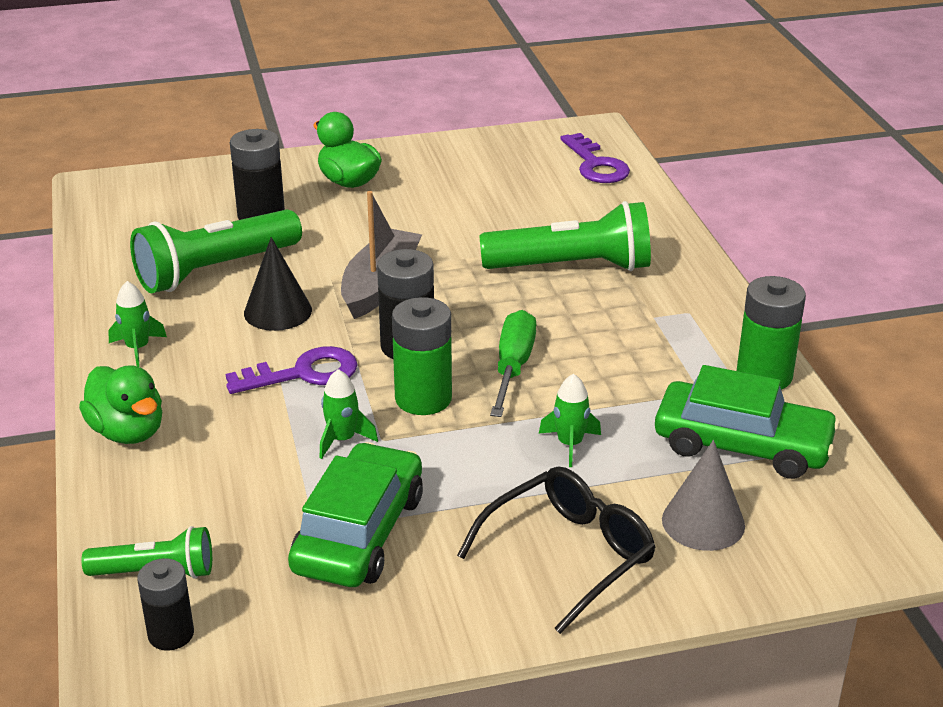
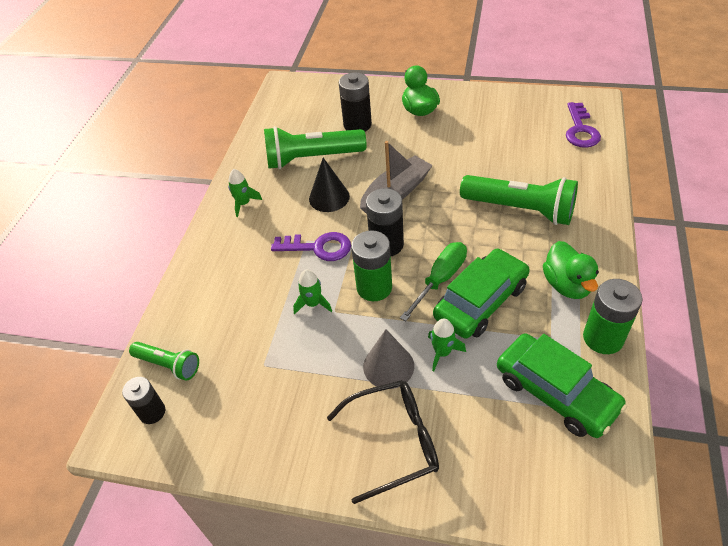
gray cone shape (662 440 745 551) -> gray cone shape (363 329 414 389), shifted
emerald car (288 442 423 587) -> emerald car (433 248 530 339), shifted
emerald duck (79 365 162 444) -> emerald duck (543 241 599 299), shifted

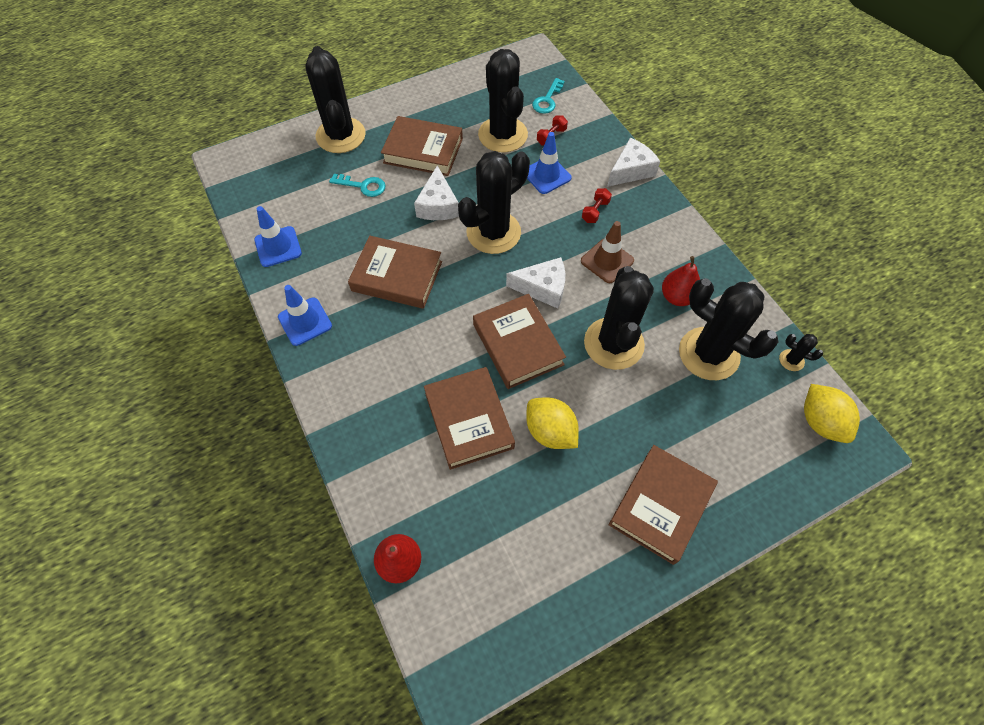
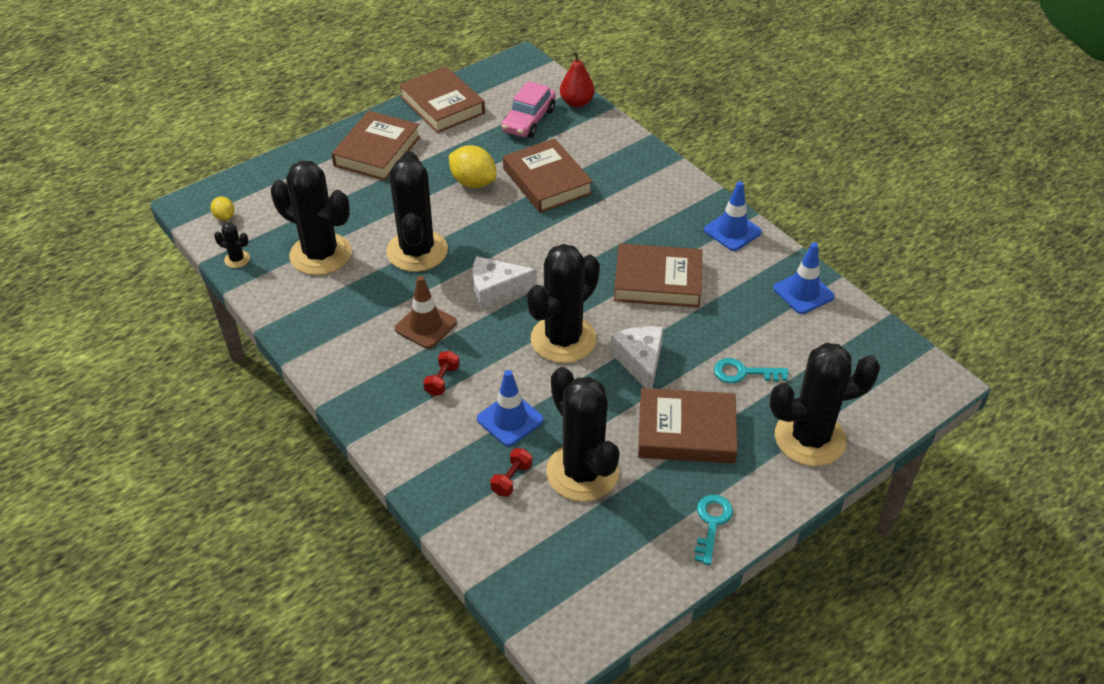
golden toy lemon (804 384 860 443) -> golden toy lemon (211 197 234 221), x0.53
russet hardcover (473 294 566 389) -> russet hardcover (399 66 485 133), shifted
none -> rosy car (501 81 556 138)
teal key (532 78 565 114) -> teal key (695 495 733 565), shifted
black saguaro cactus (305 46 366 153) -> black saguaro cactus (769 343 880 466), 75 degrees counterclockwise
pure white piece of cheese (607 138 660 187) -> none
scarlet pear fruit (662 256 700 306) -> none

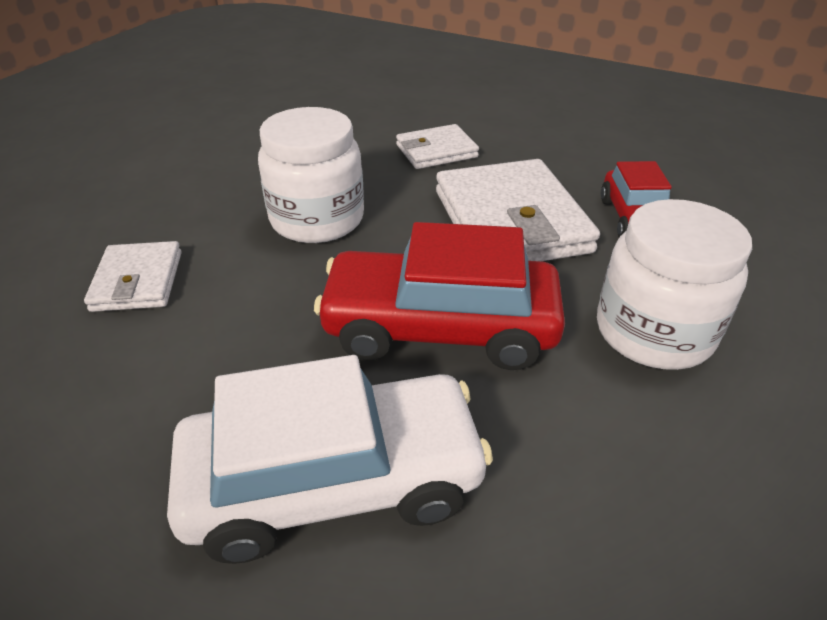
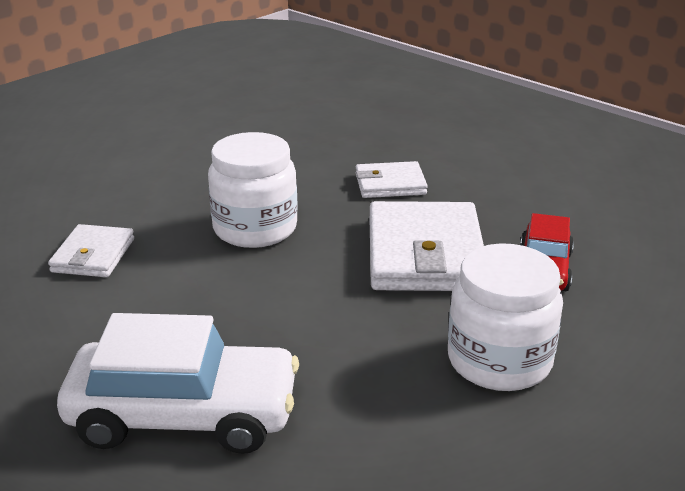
scarlet car (314 222 565 370) -> none

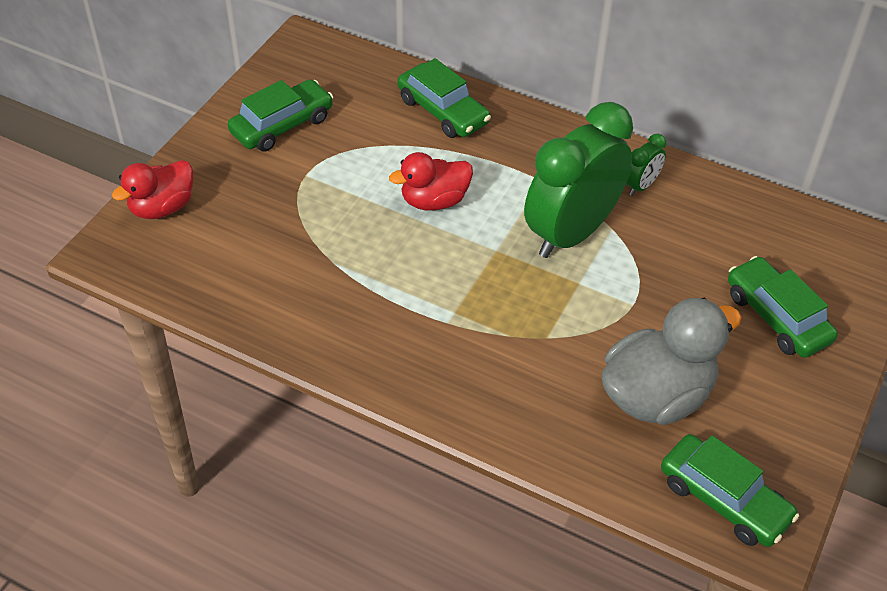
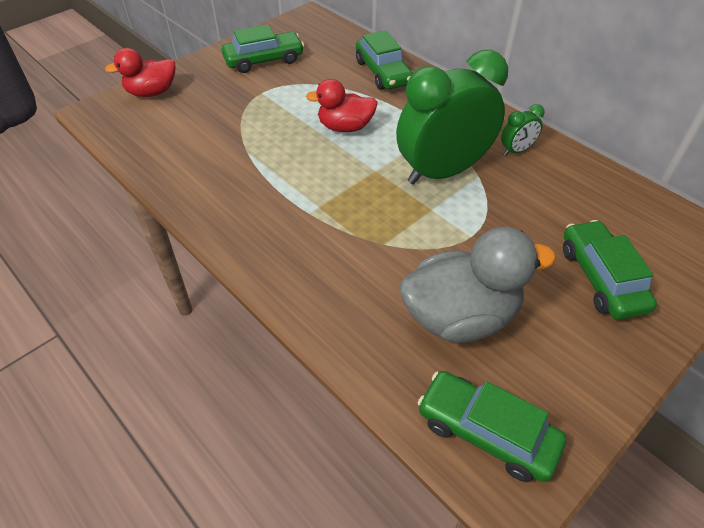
emerald car (661 434 799 547) -> emerald car (418 371 566 482), 150 degrees clockwise

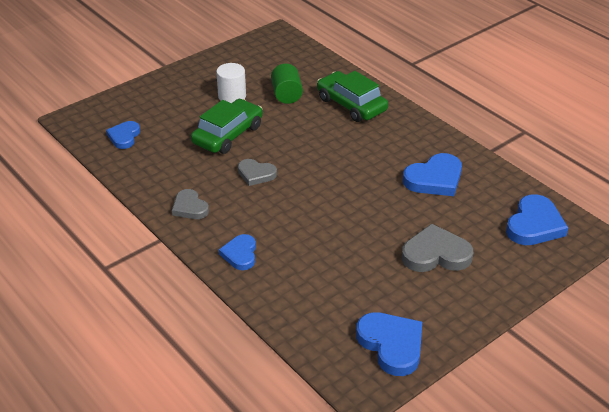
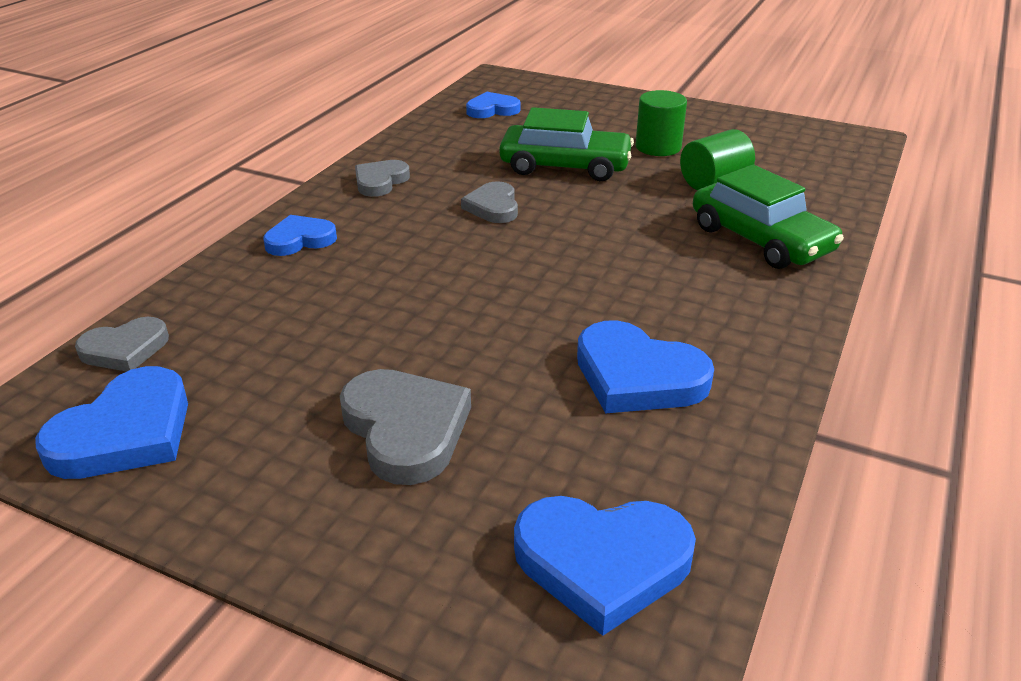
none -> gray heart (75 317 169 372)
pure white cylinder (216 63 246 103) -> emerald cylinder (636 90 687 156)
emerald car (317 71 388 122) -> emerald car (693 165 844 269), 120 degrees clockwise

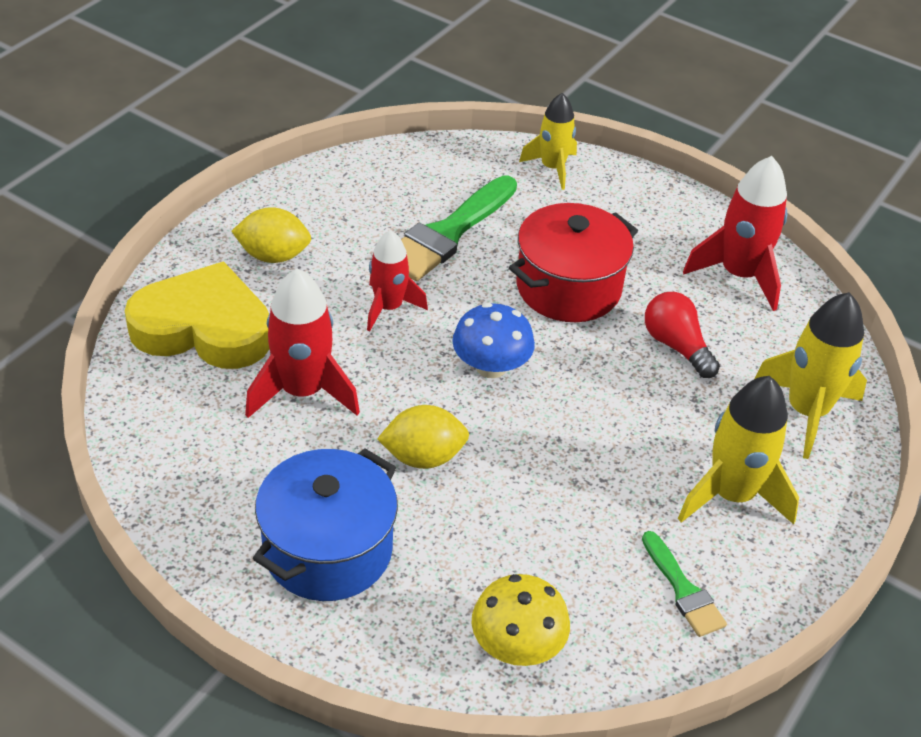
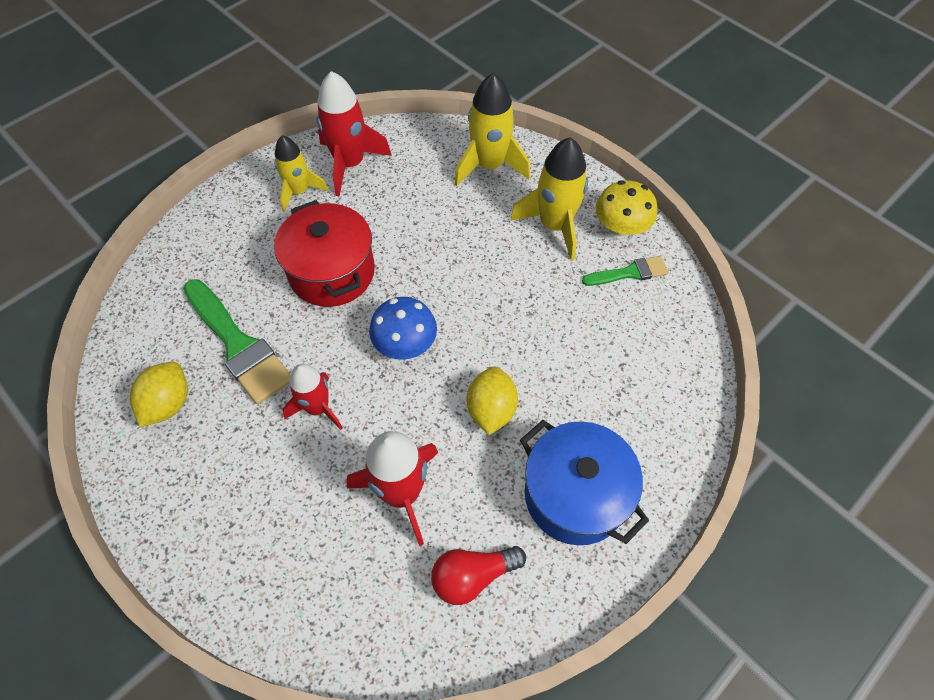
golden toy lemon (231 207 311 263) -> golden toy lemon (130 362 188 427), shifted
golden toy rocket (519 93 577 190) -> golden toy rocket (275 135 328 212), shifted
scarlet bulb (645 292 720 378) -> scarlet bulb (431 546 526 605), shifted
golden fungus (472 574 570 666) -> golden fungus (596 180 657 236), shifted
golden heart (125 261 270 369) -> none

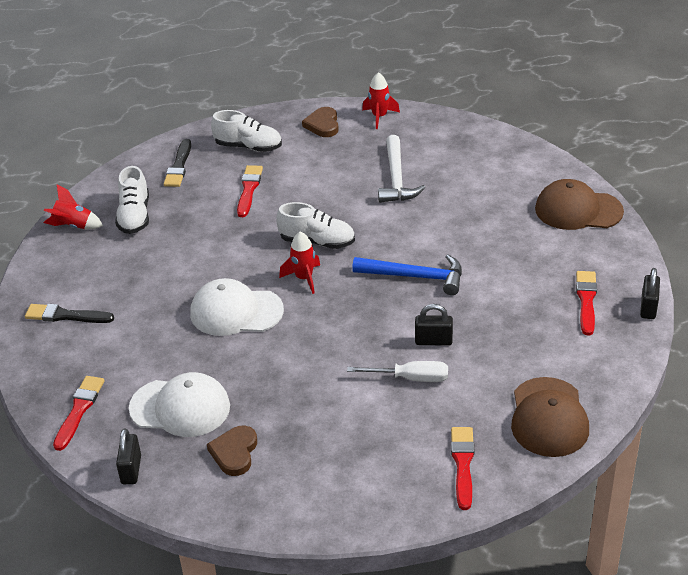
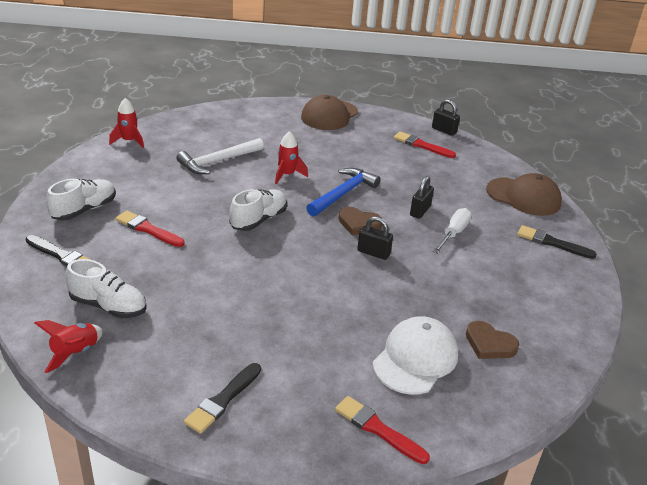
pure white claw hammer (378 135 425 203) -> pure white claw hammer (176 138 264 174), 120 degrees clockwise
scarlet toy rocket (279 231 320 294) -> scarlet toy rocket (275 131 308 184), shifted
russet heart (302 107 339 137) -> russet heart (338 207 382 235), shifted
black padlock (116 428 141 484) -> black padlock (357 216 393 260), shifted
scarlet paint brush (451 427 474 510) -> black paint brush (517 225 597 259)
pure white cap (190 278 284 336) -> none

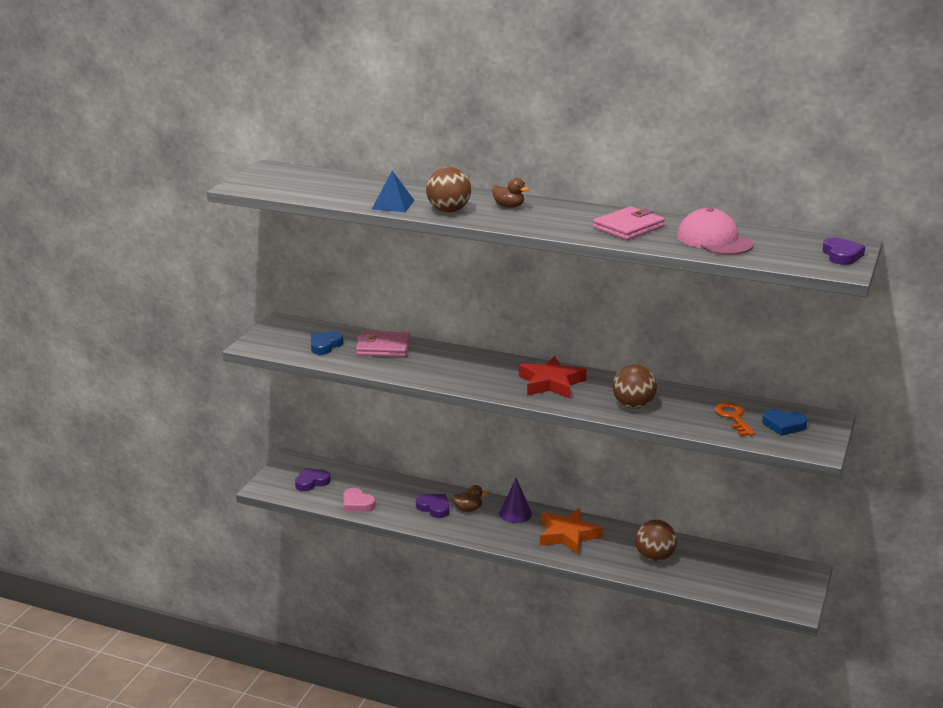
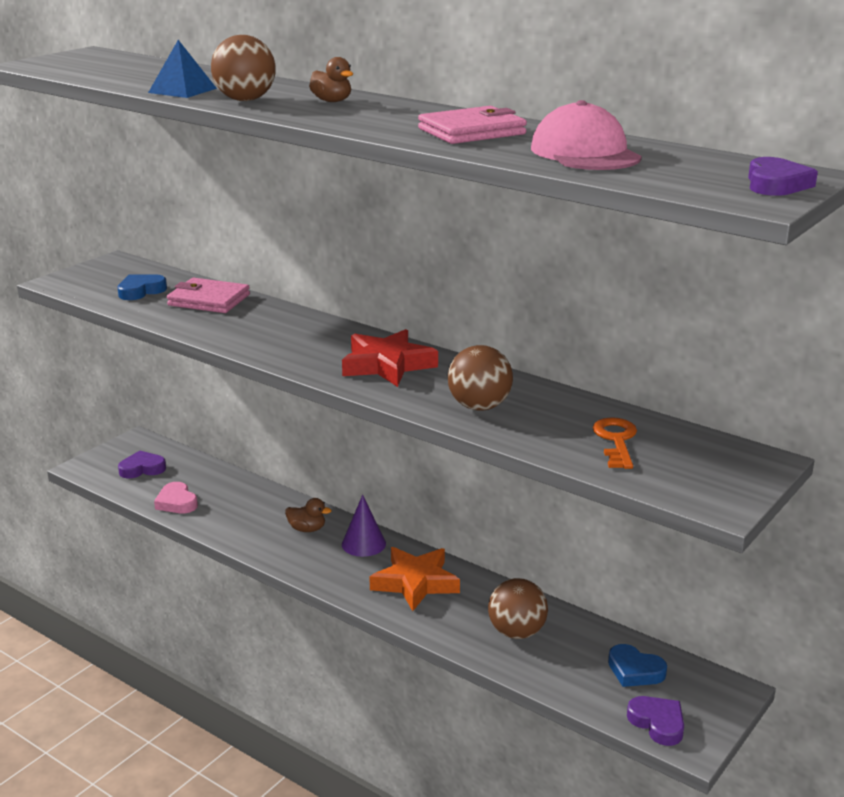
royal blue heart (762 409 808 436) -> royal blue heart (608 644 667 687), shifted
purple heart (416 494 450 518) -> purple heart (627 696 684 746), shifted

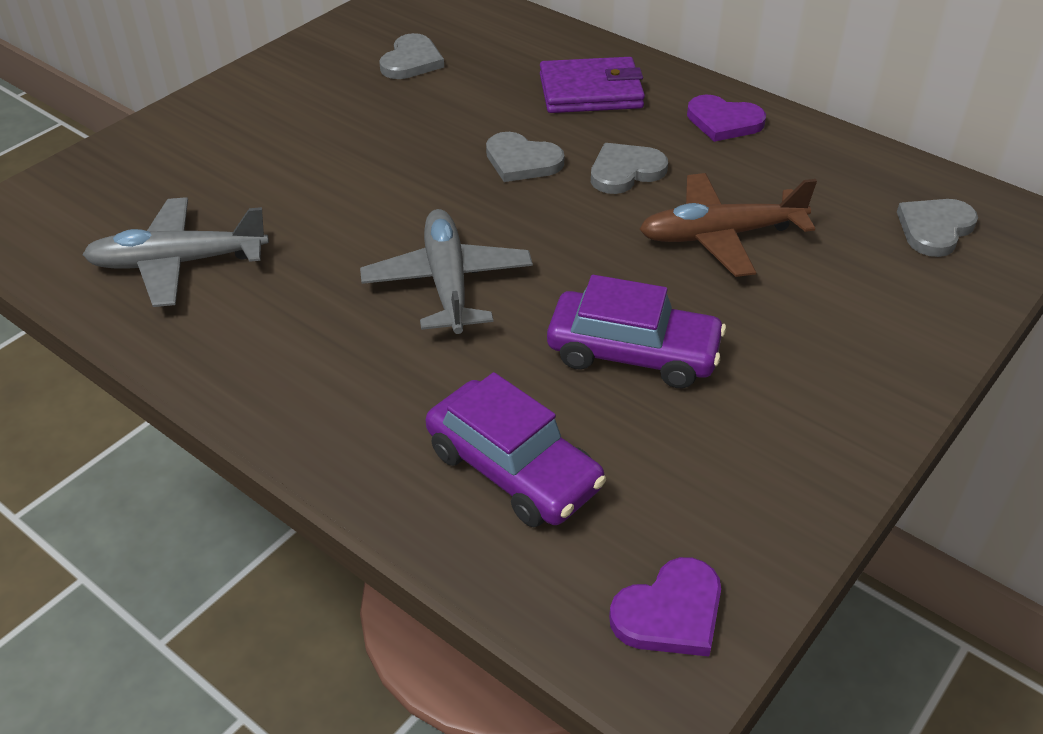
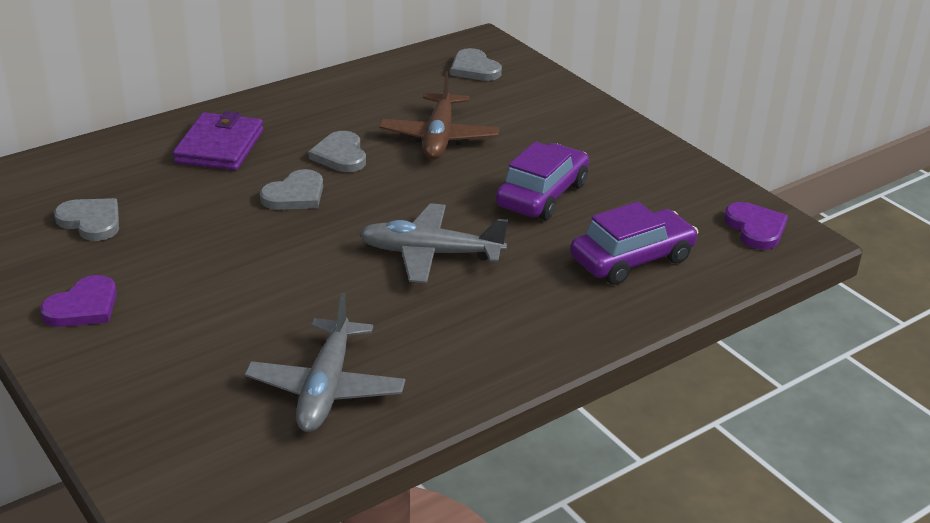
purple heart (687 95 766 142) -> purple heart (40 275 117 327), shifted

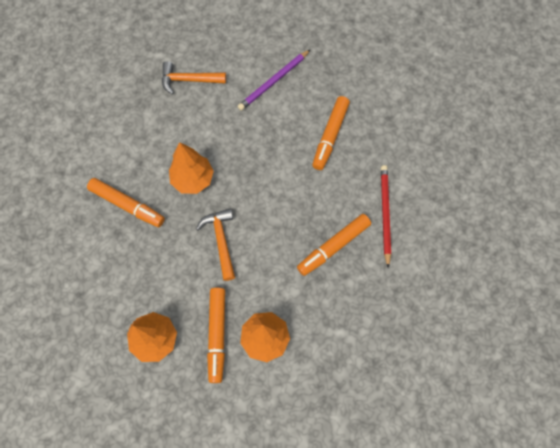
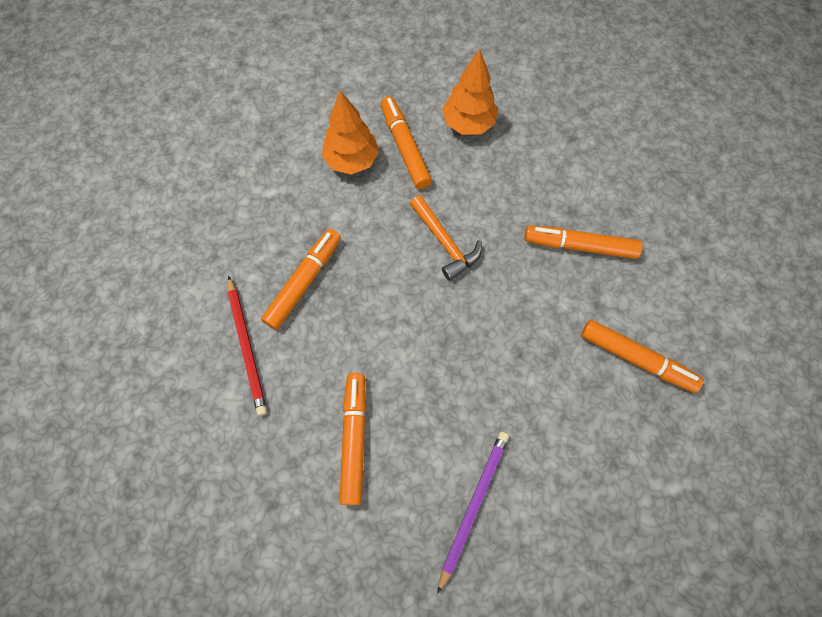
none -> orange marker pen (581 320 704 393)
orange claw hammer (162 61 226 95) -> none
orange tree (169 142 214 194) -> none

